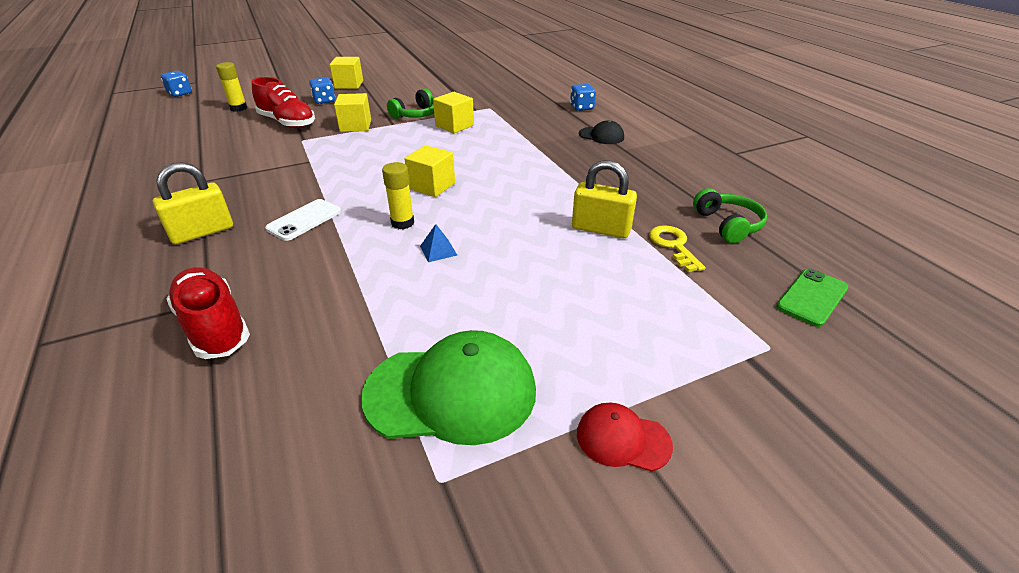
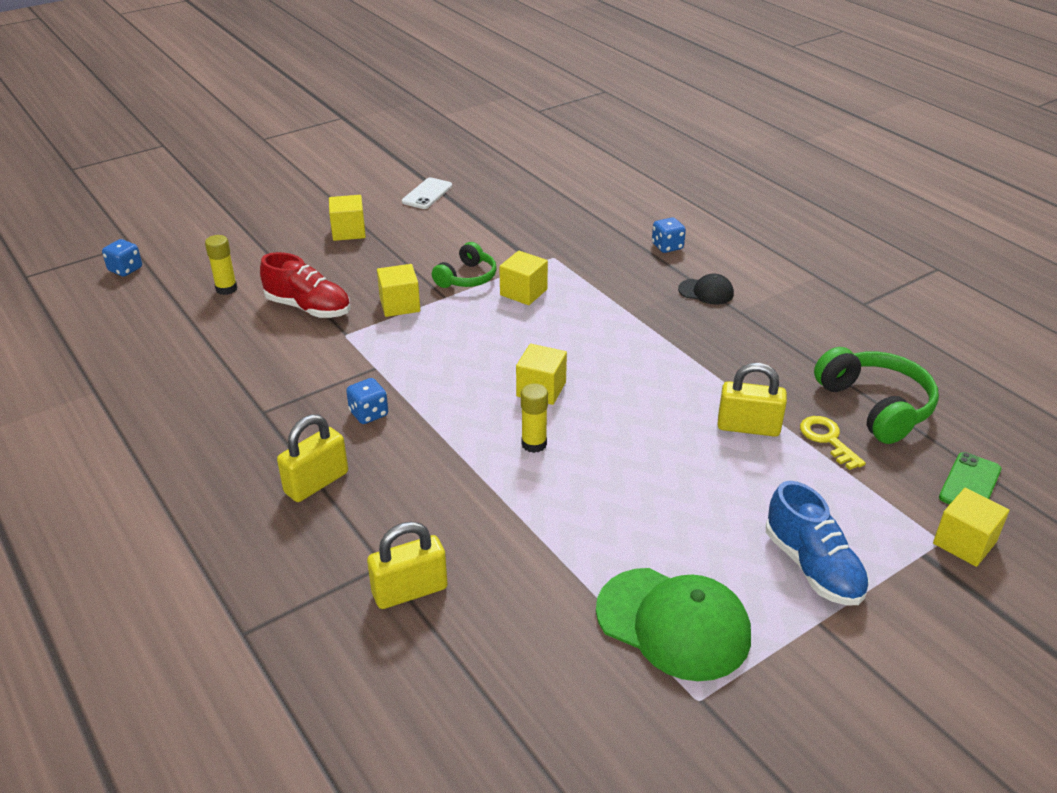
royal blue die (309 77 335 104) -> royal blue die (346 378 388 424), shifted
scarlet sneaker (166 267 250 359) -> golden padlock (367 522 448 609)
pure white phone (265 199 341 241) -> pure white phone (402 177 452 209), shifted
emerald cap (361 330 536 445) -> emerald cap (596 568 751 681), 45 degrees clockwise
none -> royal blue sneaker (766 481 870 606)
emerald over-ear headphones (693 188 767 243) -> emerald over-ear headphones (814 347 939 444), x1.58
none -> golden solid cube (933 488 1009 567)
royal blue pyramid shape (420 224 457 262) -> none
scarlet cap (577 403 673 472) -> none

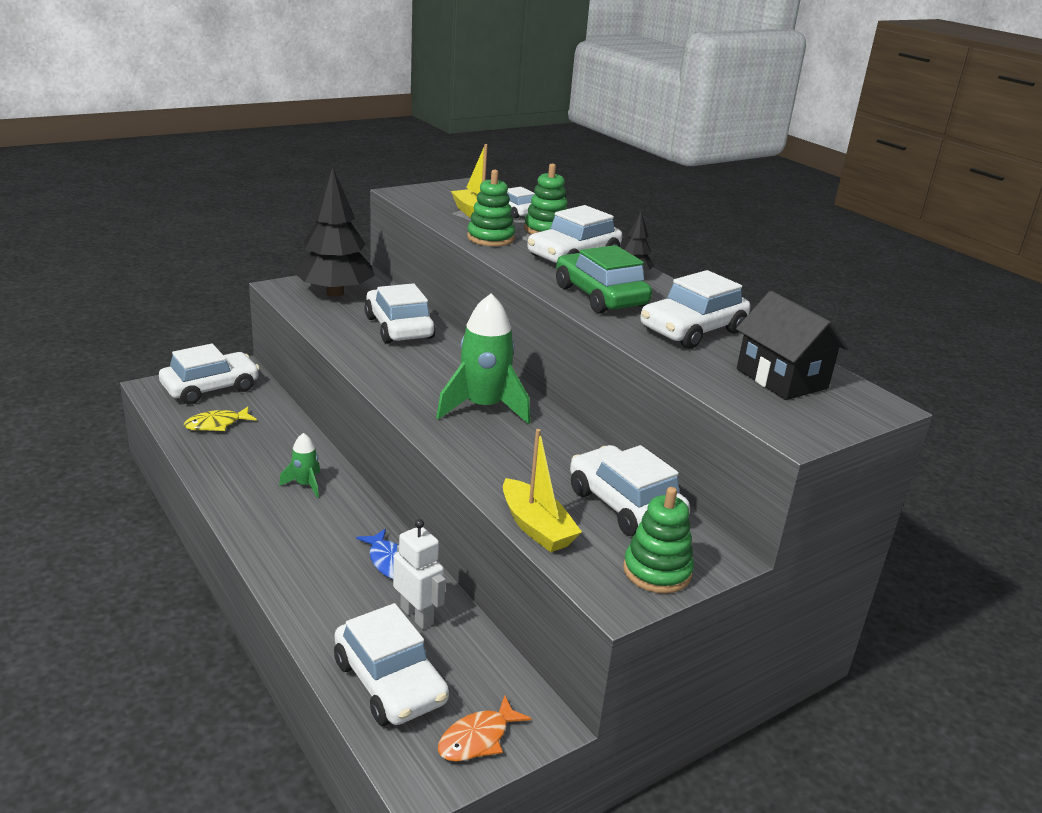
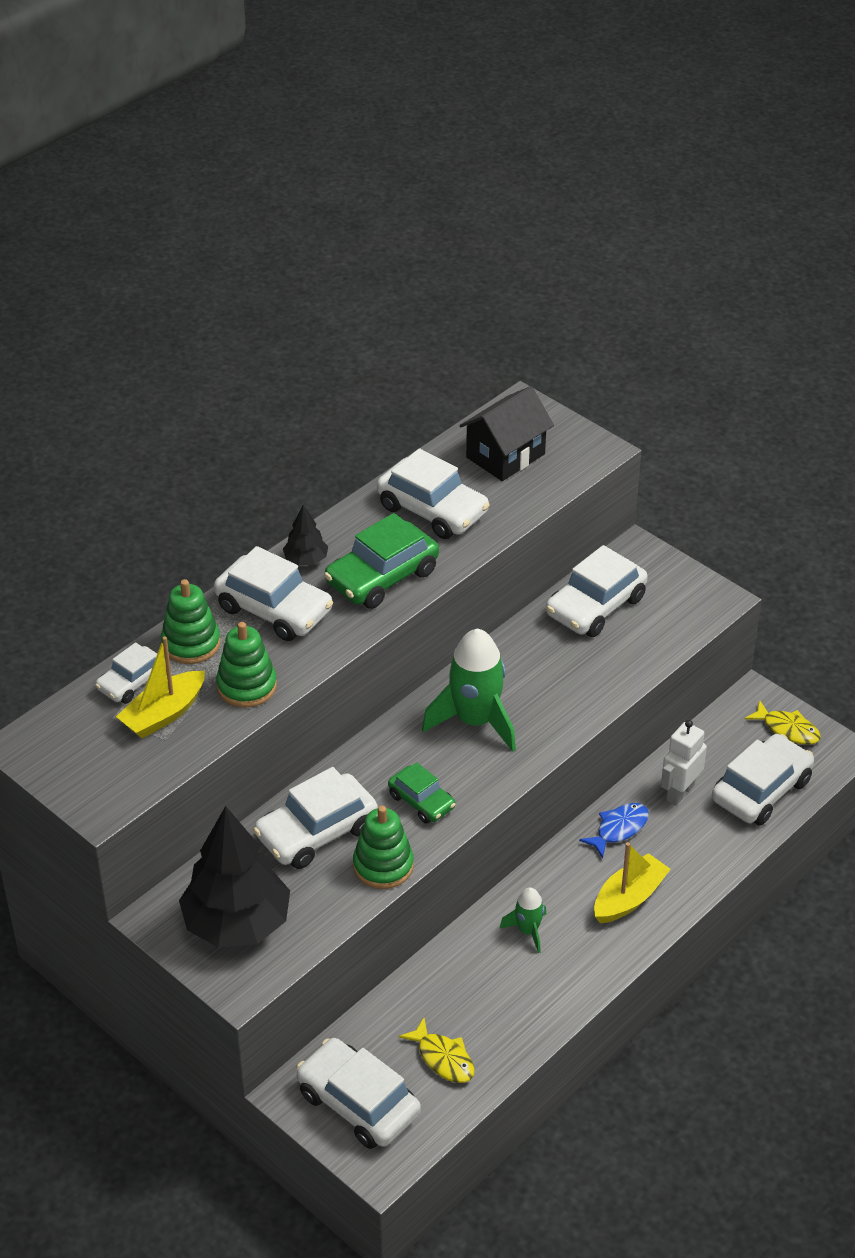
emerald stacking toy (623 487 694 594) -> emerald stacking toy (353 806 414 889), shifted
none -> emerald car (388 762 455 824)
golden boat (503 429 582 552) -> golden boat (594 842 671 923), shifted
orange fish figure (438 695 531 762) -> golden fish figure (745 700 821 745)

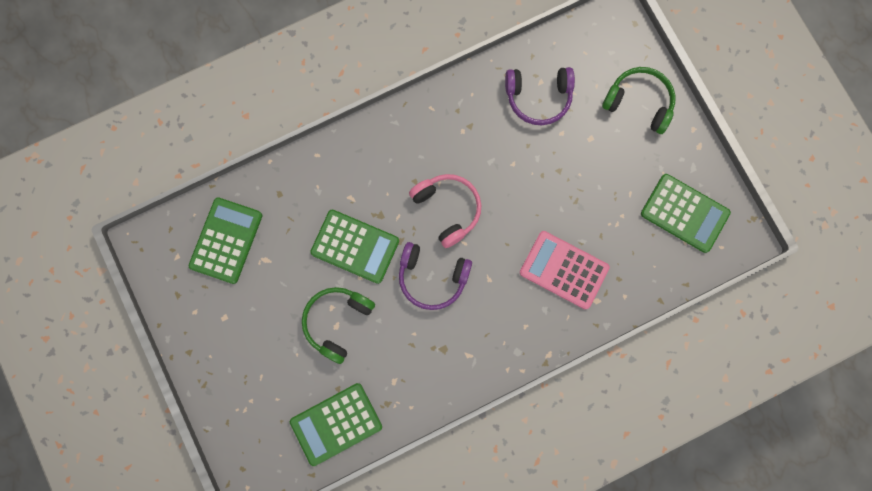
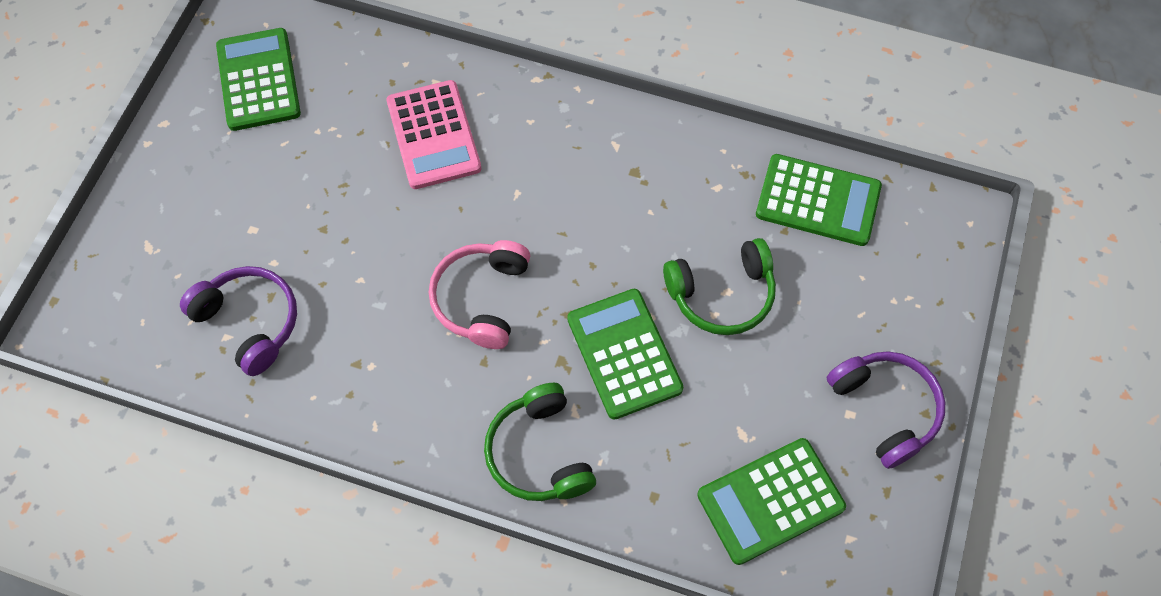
emerald over-ear headphones (602 67 675 134) -> emerald over-ear headphones (484 383 596 501), shifted
purple over-ear headphones (399 242 472 310) -> purple over-ear headphones (827 351 945 469), shifted

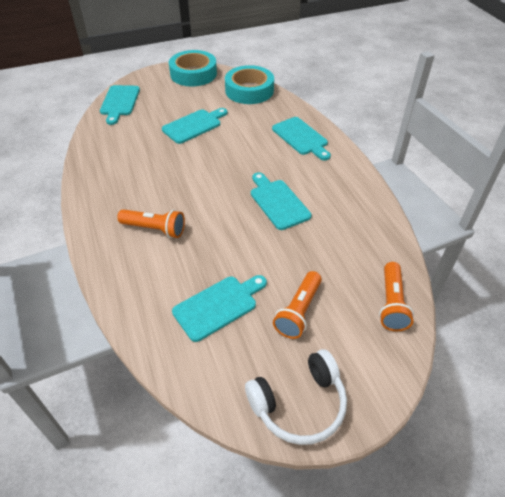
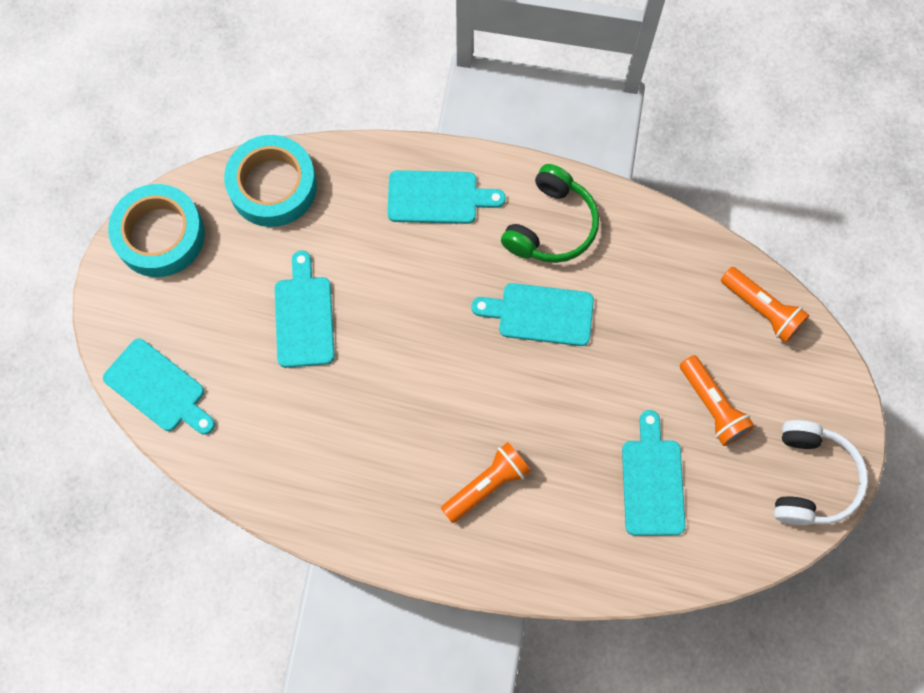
none -> emerald over-ear headphones (501 164 599 263)

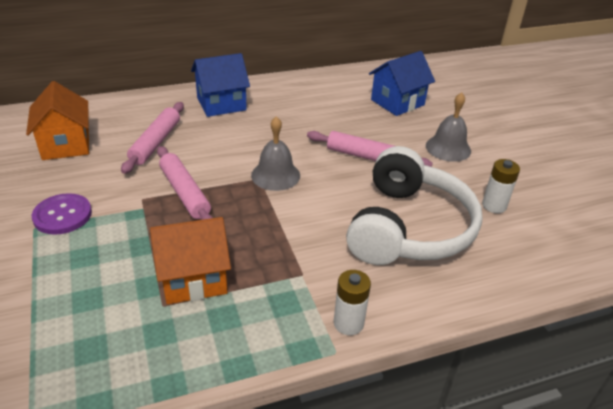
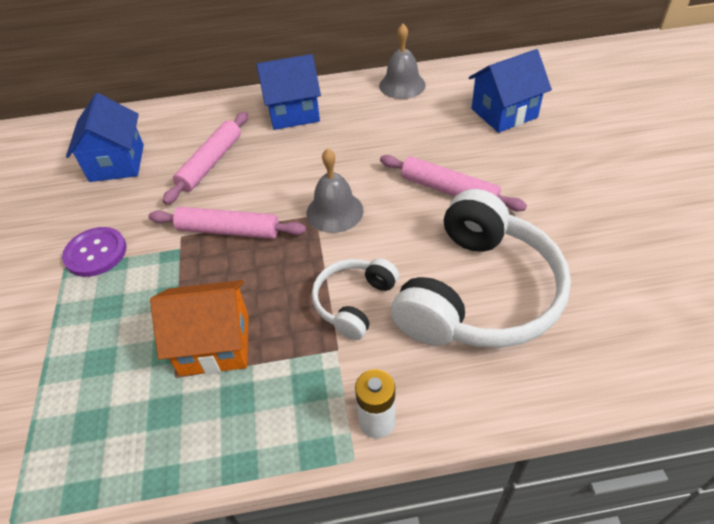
orange toy house (26 81 89 160) -> royal blue toy house (66 93 144 182)
rosy rolling pin (157 146 213 220) -> rosy rolling pin (148 207 306 239), 60 degrees counterclockwise
none -> pure white over-ear headphones (312 258 399 340)
gray school bell (426 92 471 162) -> gray school bell (379 24 426 99), shifted
pure white power cell (482 159 520 213) -> none

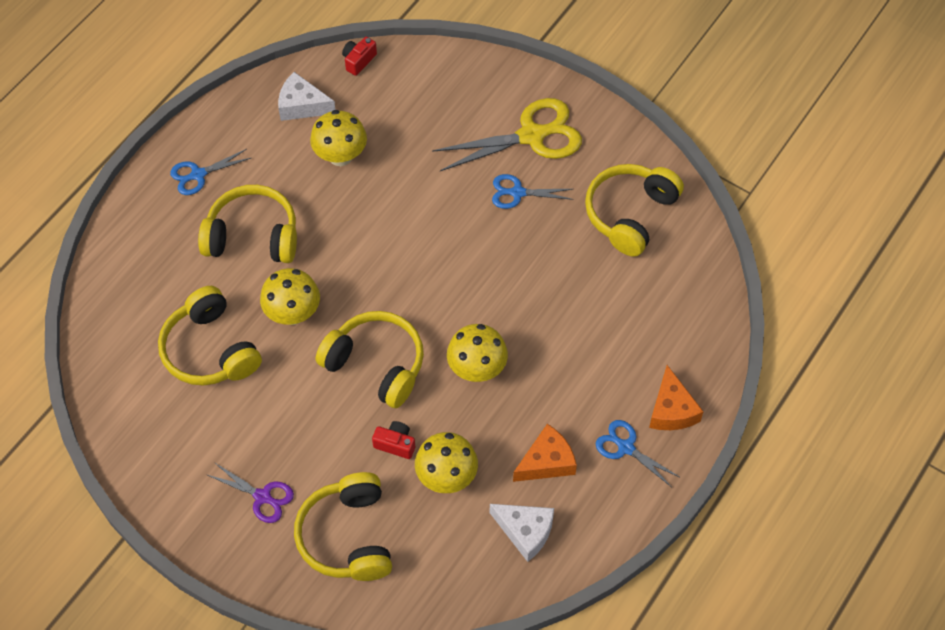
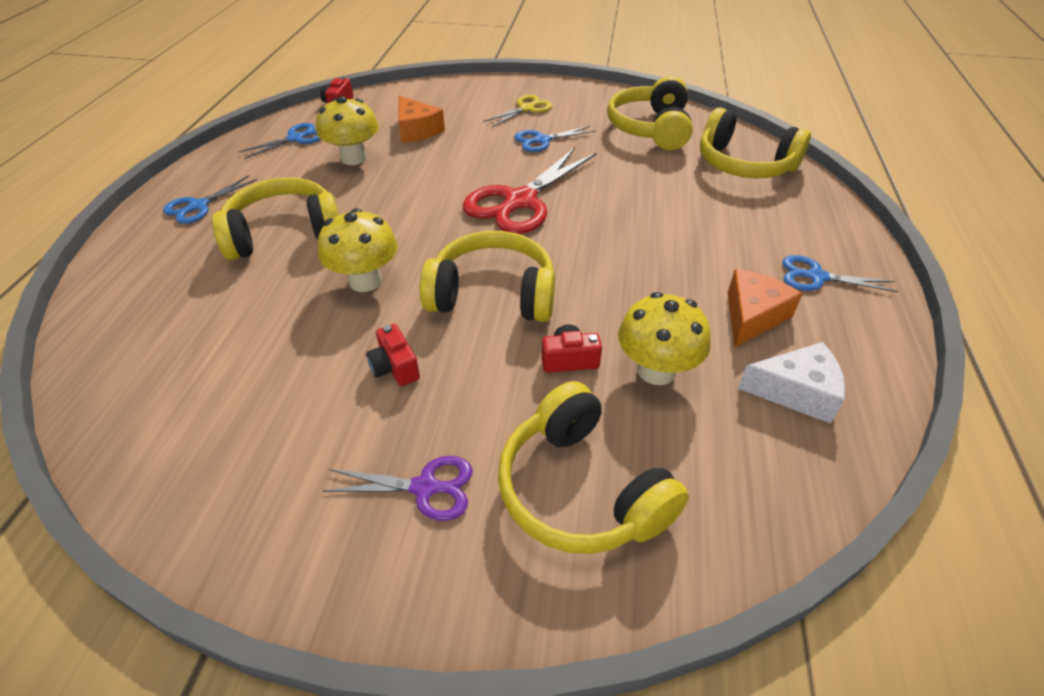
pure white piece of cheese (278 72 335 121) -> royal blue scissors (239 123 320 159)
none -> scarlet camera (366 324 420 386)
orange piece of cheese (649 365 704 430) -> orange piece of cheese (398 95 445 143), shifted
none -> scarlet scissors (463 148 596 234)
golden scissors (432 98 582 171) -> golden scissors (483 95 552 127), x0.54
golden over-ear headphones (158 286 262 386) -> golden over-ear headphones (700 108 811 178), shifted
golden fungus (447 324 508 382) -> none

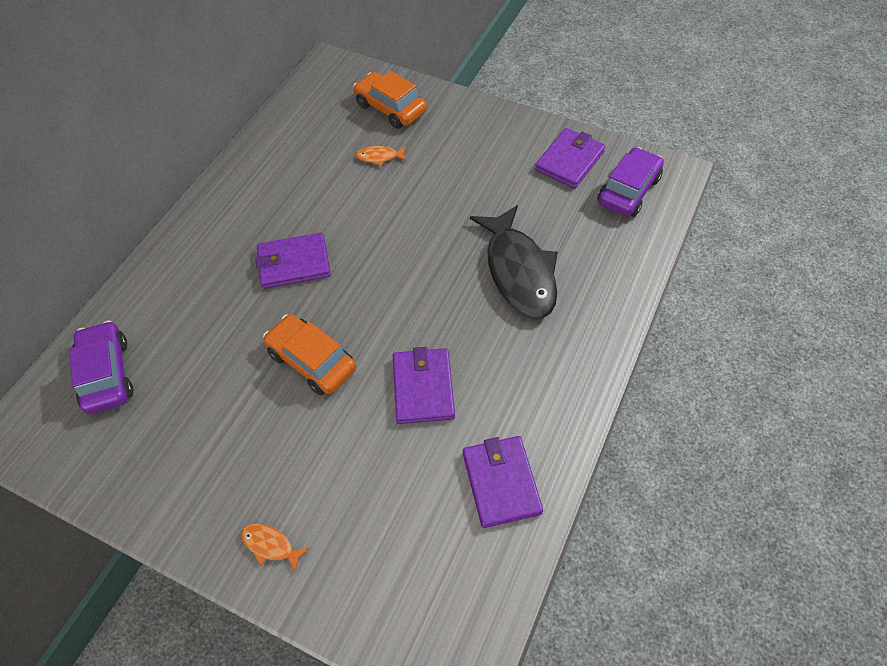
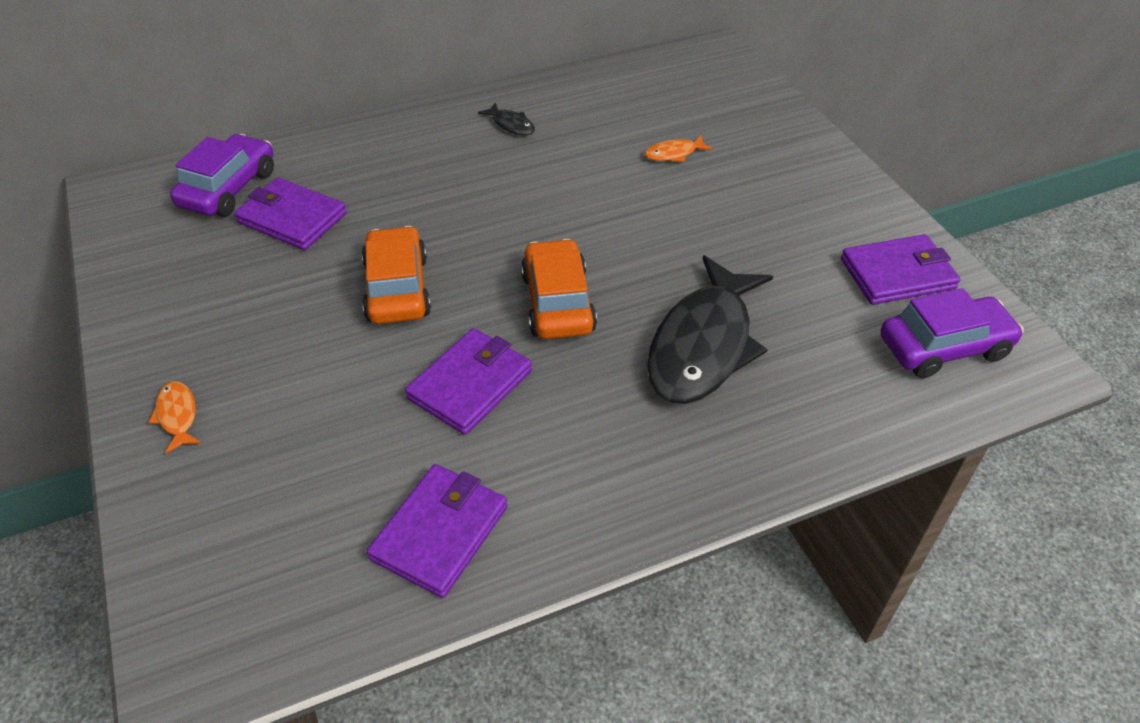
purple card wallet (256 233 331 289) -> purple card wallet (234 178 347 250), shifted
none -> black fish figure (478 102 535 135)
orange car (353 71 427 129) -> orange car (521 239 597 339), shifted
orange fish figure (356 146 407 166) -> orange fish figure (645 135 713 162), 60 degrees counterclockwise

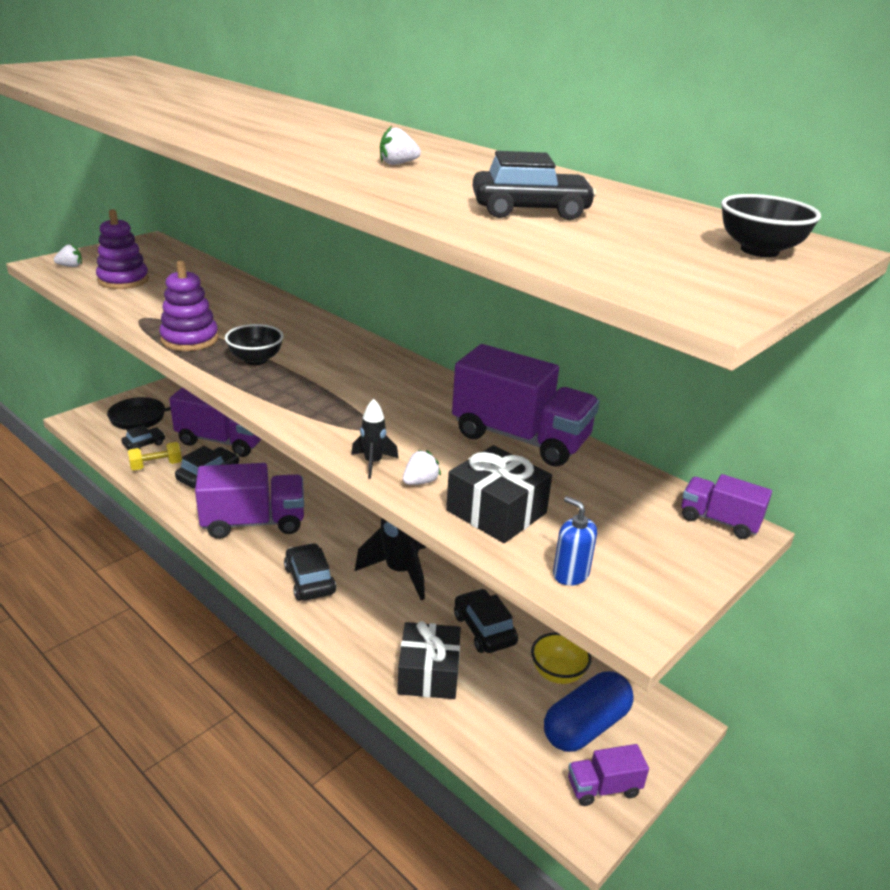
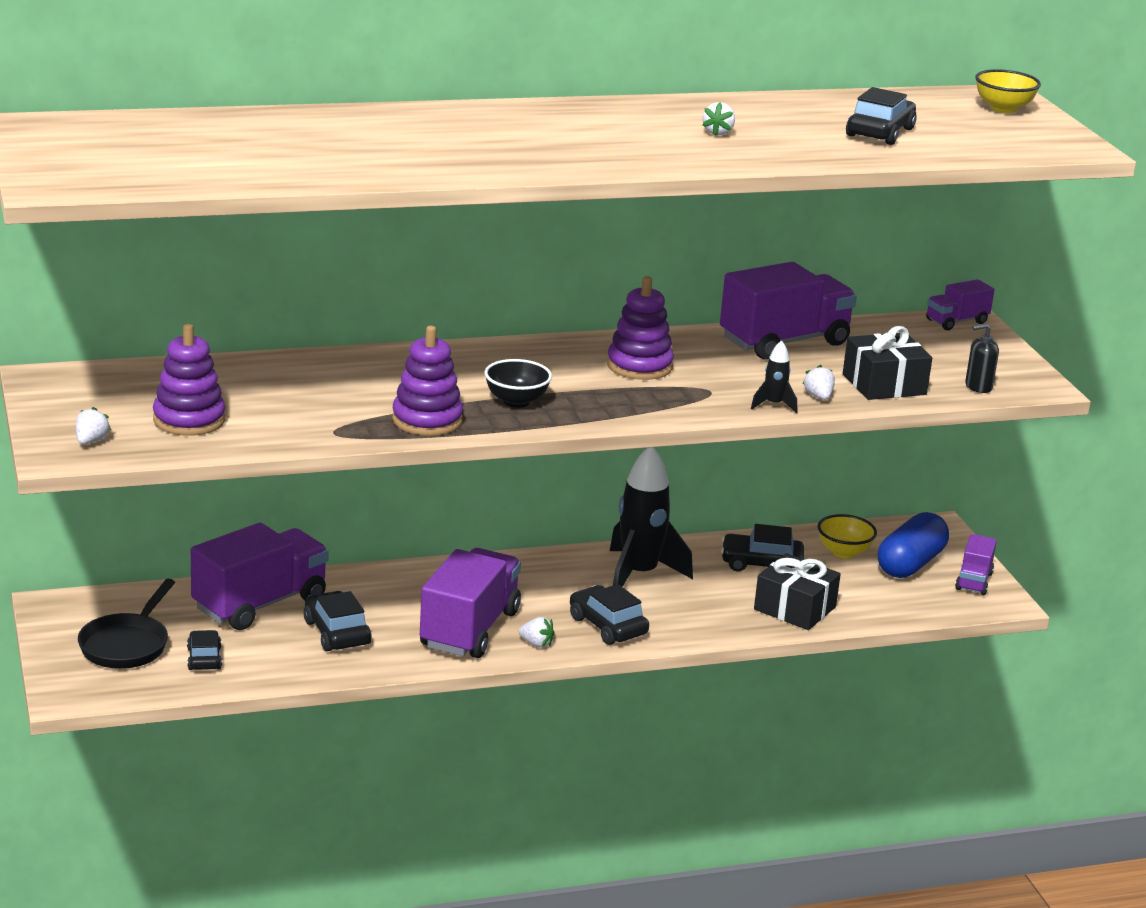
none -> pure white toy strawberry (519 617 555 648)
black car (284 543 336 601) -> black car (570 584 649 645), 45 degrees clockwise
none -> purple stacking toy (607 276 674 380)
royal blue pill shape (544 671 634 752) -> royal blue pill shape (878 512 949 578), 45 degrees clockwise
royal blue soap dispenser (553 496 597 586) -> black soap dispenser (965 324 999 393)
black deep dish (721 194 821 257) -> golden deep dish (975 69 1041 113)
golden dumbbell (128 442 182 470) -> none

